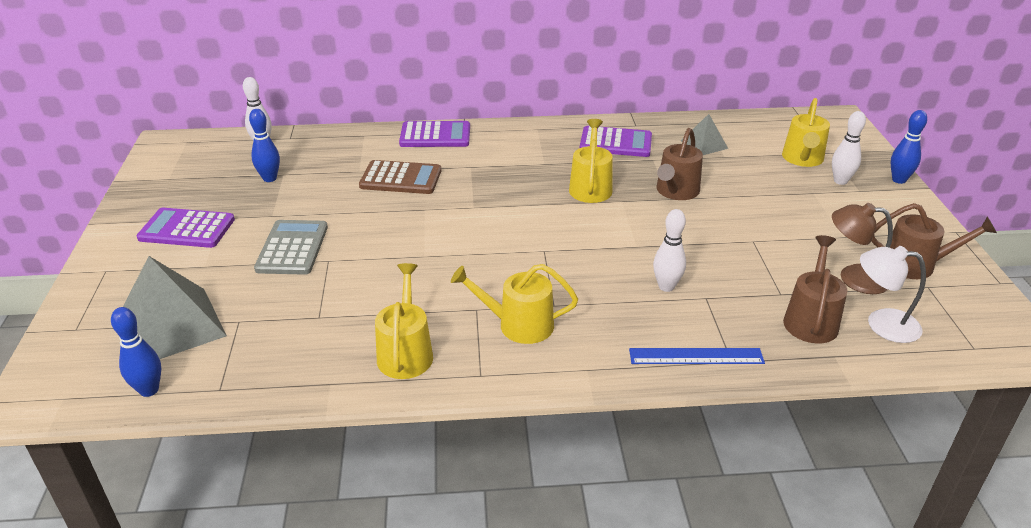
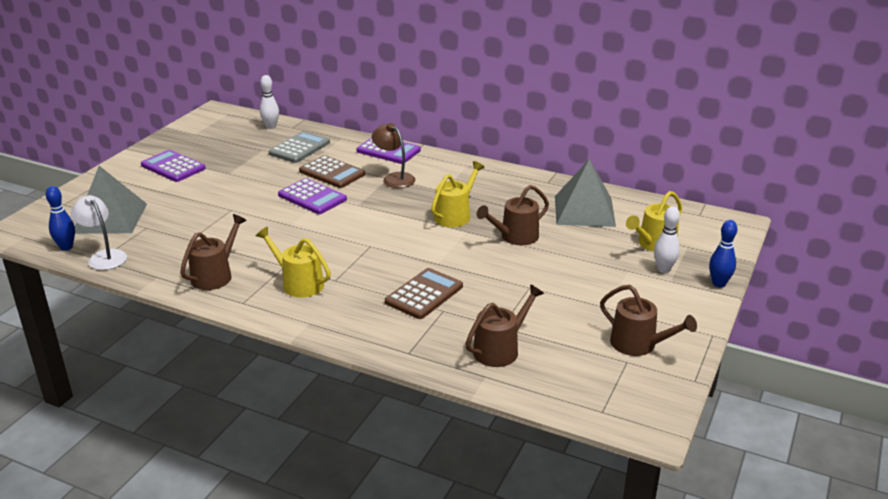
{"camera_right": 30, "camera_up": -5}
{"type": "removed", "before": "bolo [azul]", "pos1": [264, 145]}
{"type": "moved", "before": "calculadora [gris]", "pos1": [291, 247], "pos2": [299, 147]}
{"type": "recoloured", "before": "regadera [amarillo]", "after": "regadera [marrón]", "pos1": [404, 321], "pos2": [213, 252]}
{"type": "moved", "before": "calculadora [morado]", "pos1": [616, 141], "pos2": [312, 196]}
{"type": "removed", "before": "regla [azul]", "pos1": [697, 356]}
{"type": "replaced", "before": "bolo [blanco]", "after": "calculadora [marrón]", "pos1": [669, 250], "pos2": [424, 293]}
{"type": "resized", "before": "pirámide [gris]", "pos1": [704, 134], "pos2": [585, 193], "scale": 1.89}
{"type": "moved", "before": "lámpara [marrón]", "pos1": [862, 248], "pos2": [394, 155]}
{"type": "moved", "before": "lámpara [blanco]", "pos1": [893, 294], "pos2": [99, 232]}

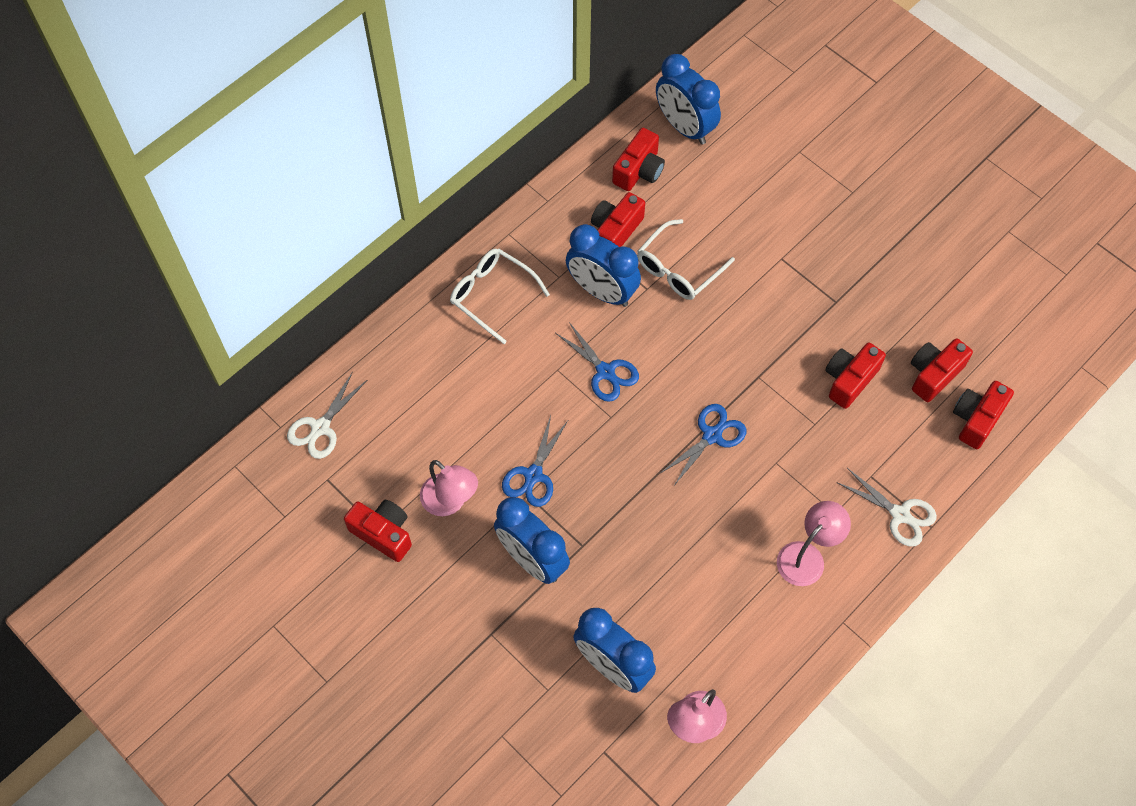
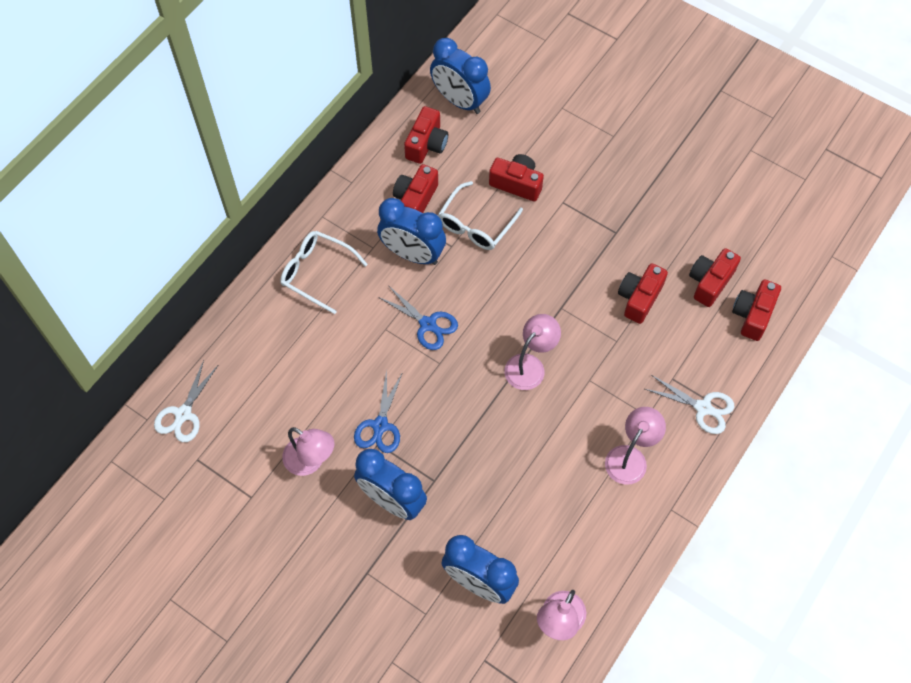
{"camera_right": -10, "camera_up": 0}
{"type": "moved", "before": "cámara [rojo]", "pos1": [378, 531], "pos2": [516, 177]}
{"type": "replaced", "before": "tijeras [azul]", "after": "lámpara [rosa]", "pos1": [703, 445], "pos2": [532, 352]}

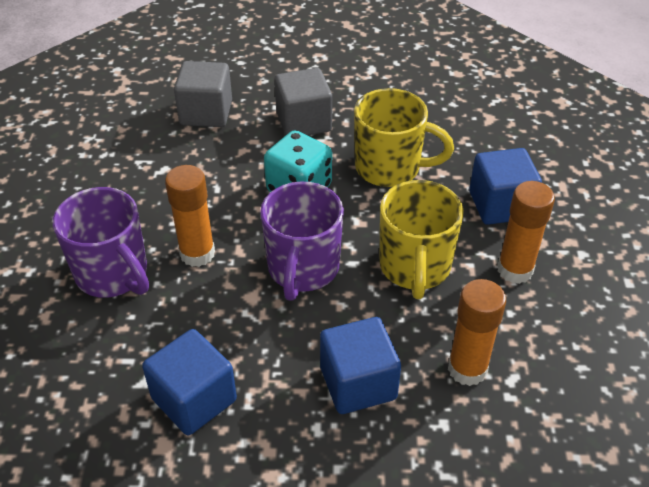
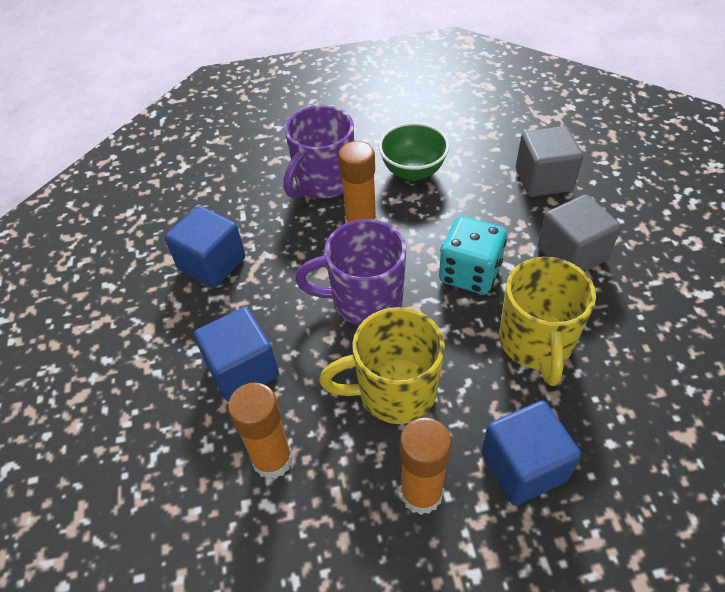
{"camera_right": 80, "camera_up": 5}
{"type": "added", "after": "cuenco [verde]", "pos2": [414, 151]}

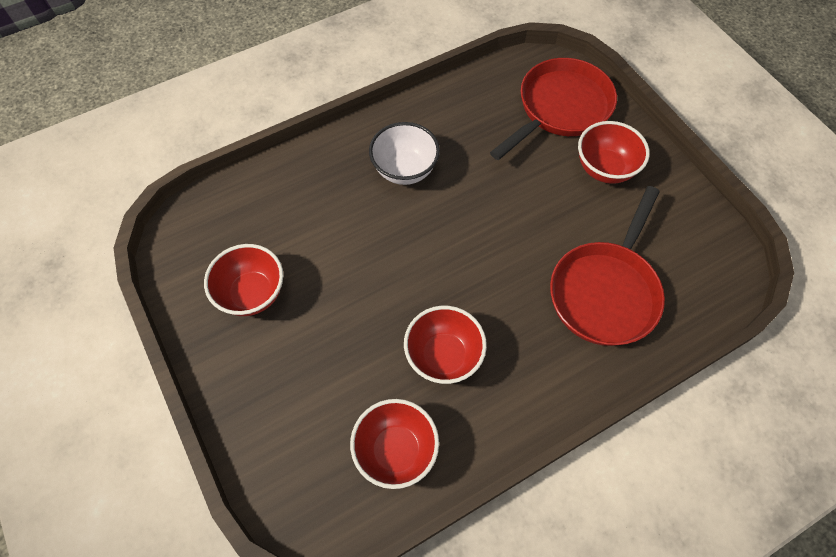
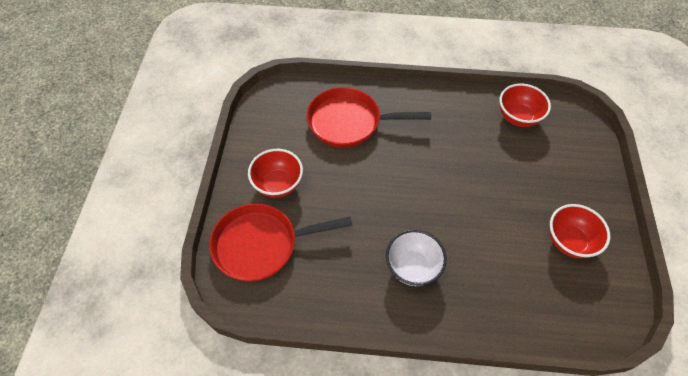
{"camera_right": -145, "camera_up": -5}
{"type": "removed", "before": "cuenco [rojo]", "pos1": [445, 345]}
{"type": "turned", "before": "sartén [rojo]", "pos1": [607, 266], "pos2": [369, 117], "turn": -150}

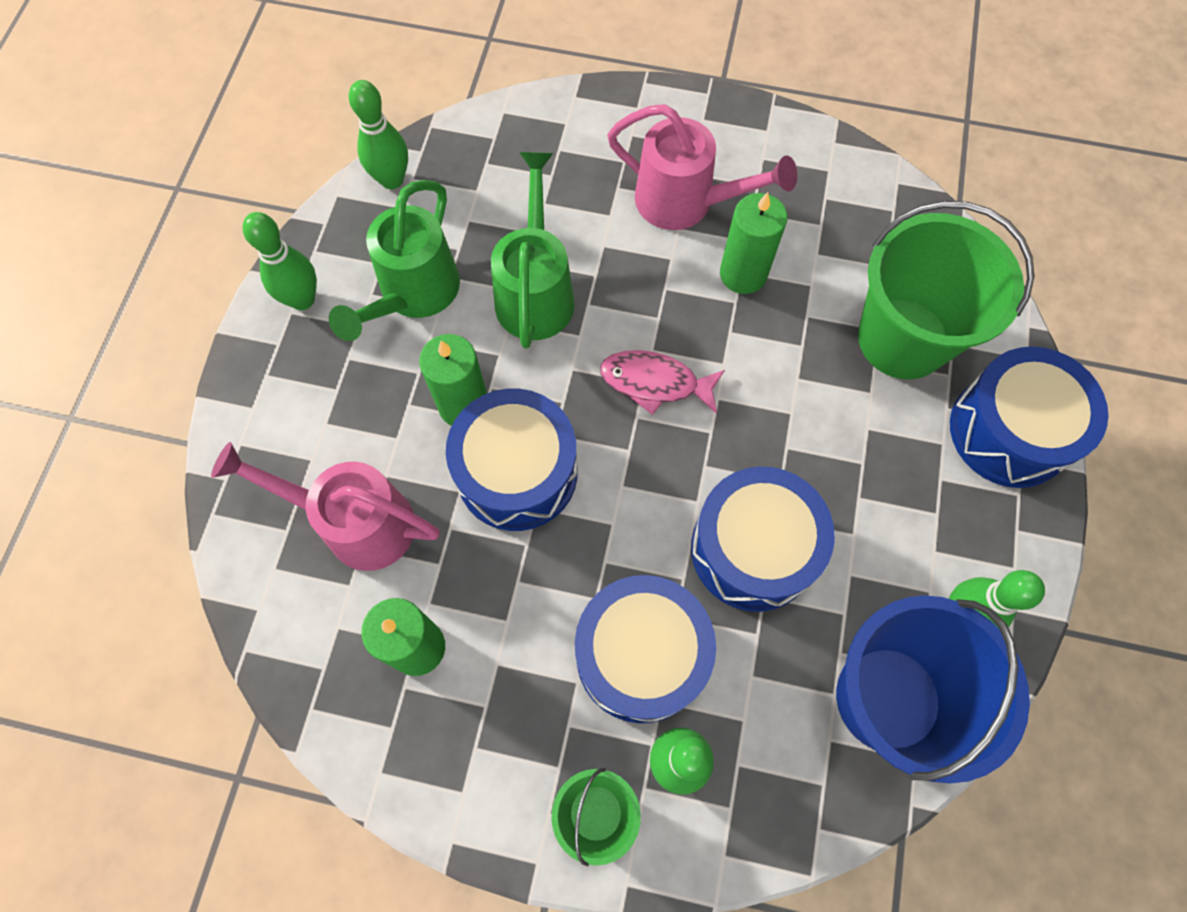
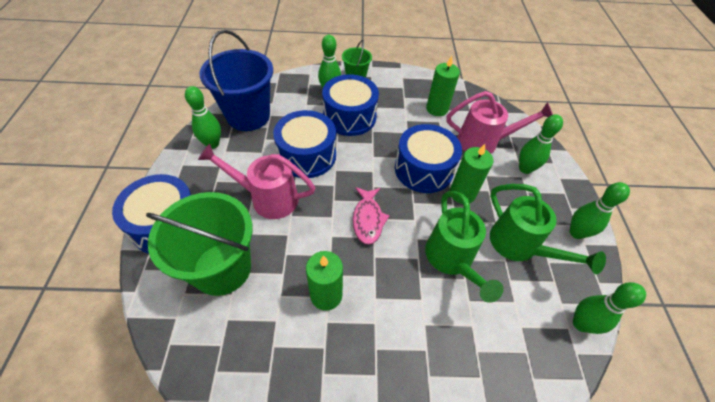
{"camera_right": 165, "camera_up": -15}
{"type": "turned", "before": "regadera [verde]", "pos1": [394, 260], "pos2": [548, 229], "turn": 135}
{"type": "turned", "before": "pez [rosa]", "pos1": [662, 382], "pos2": [371, 216], "turn": 90}
{"type": "moved", "before": "regadera [rosa]", "pos1": [702, 167], "pos2": [256, 181]}
{"type": "added", "after": "bolo [verde]", "pos2": [541, 144]}

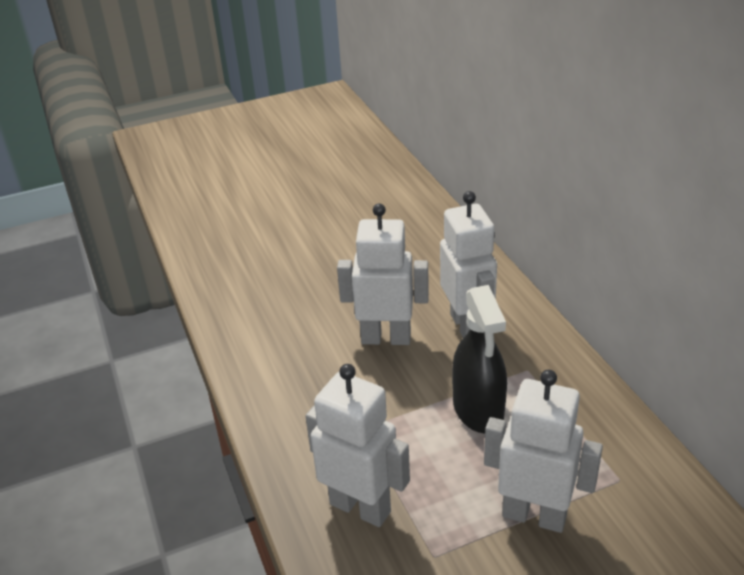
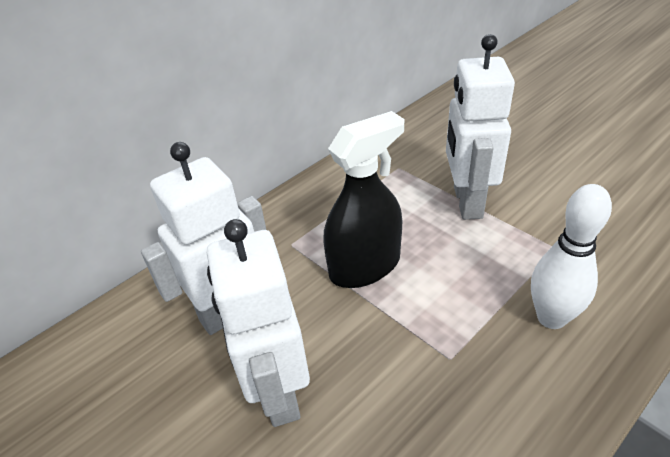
{"camera_right": -110, "camera_up": 5}
{"type": "replaced", "before": "robot [blanco]", "after": "bolo [blanco]", "pos1": [358, 445], "pos2": [571, 256]}

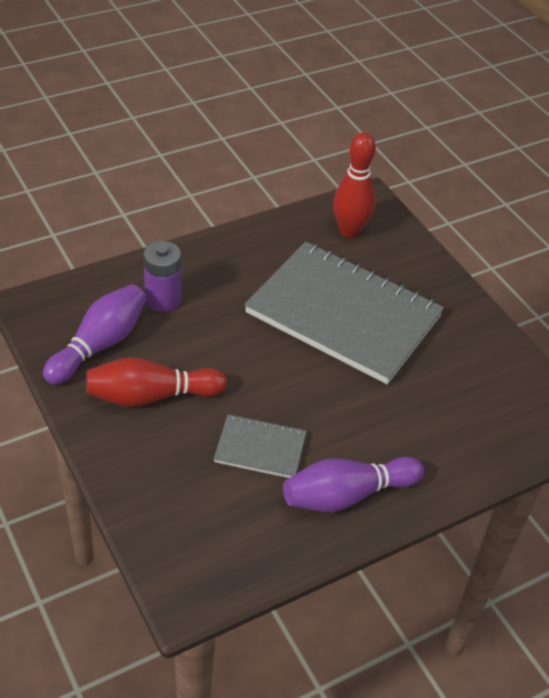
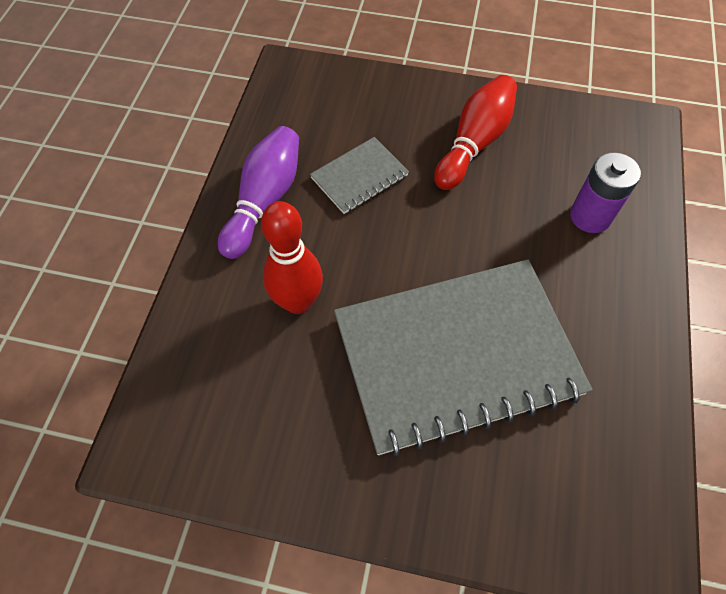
{"camera_right": 135, "camera_up": 15}
{"type": "removed", "before": "bolo [morado]", "pos1": [95, 334]}
{"type": "moved", "before": "bolo [rojo]", "pos1": [354, 185], "pos2": [292, 257]}

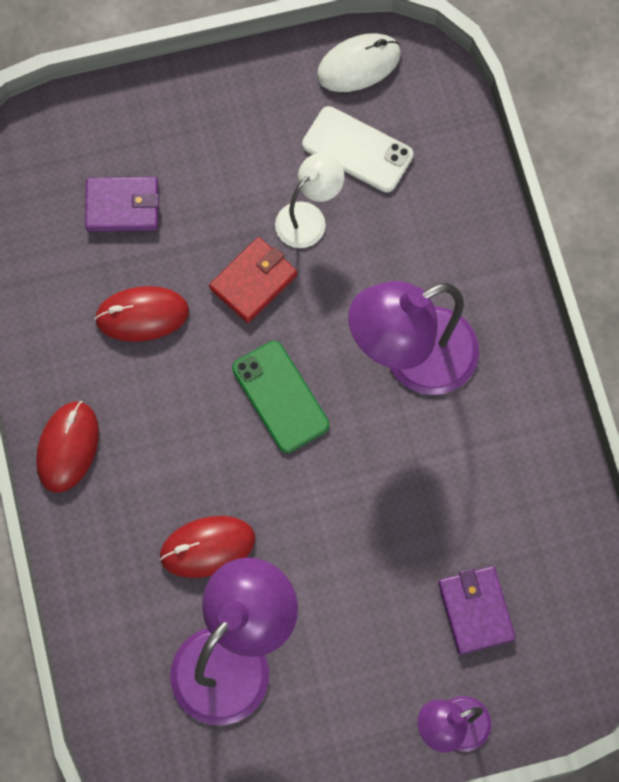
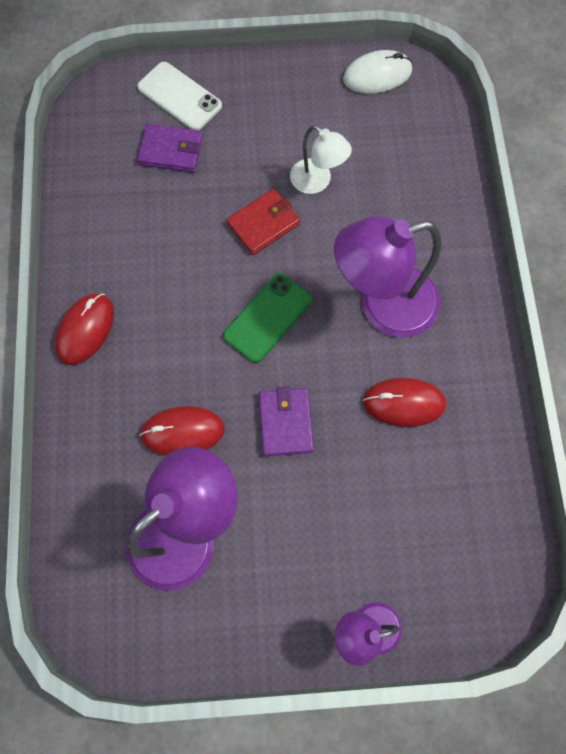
{"camera_right": 10, "camera_up": 0}
{"type": "moved", "before": "ratón [rojo]", "pos1": [141, 314], "pos2": [405, 402]}
{"type": "turned", "before": "móvil [verde]", "pos1": [280, 397], "pos2": [267, 318], "turn": 60}
{"type": "turned", "before": "lámpara [blanco]", "pos1": [309, 200], "pos2": [321, 159], "turn": 75}
{"type": "moved", "before": "móvil [blanco]", "pos1": [357, 149], "pos2": [179, 96]}
{"type": "moved", "before": "cartera [morado]", "pos1": [477, 610], "pos2": [286, 422]}

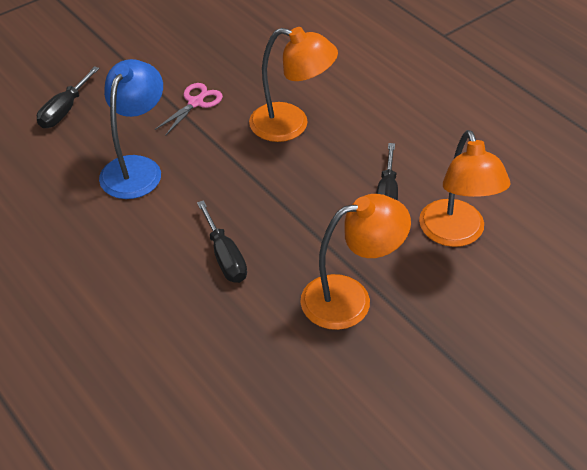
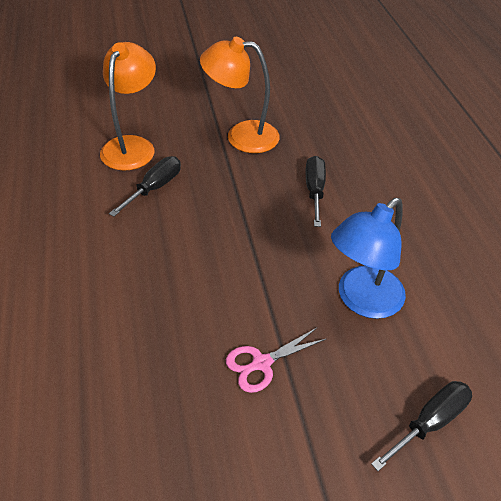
{"camera_right": -155, "camera_up": 0}
{"type": "removed", "before": "lámpara [naranja]", "pos1": [293, 84]}

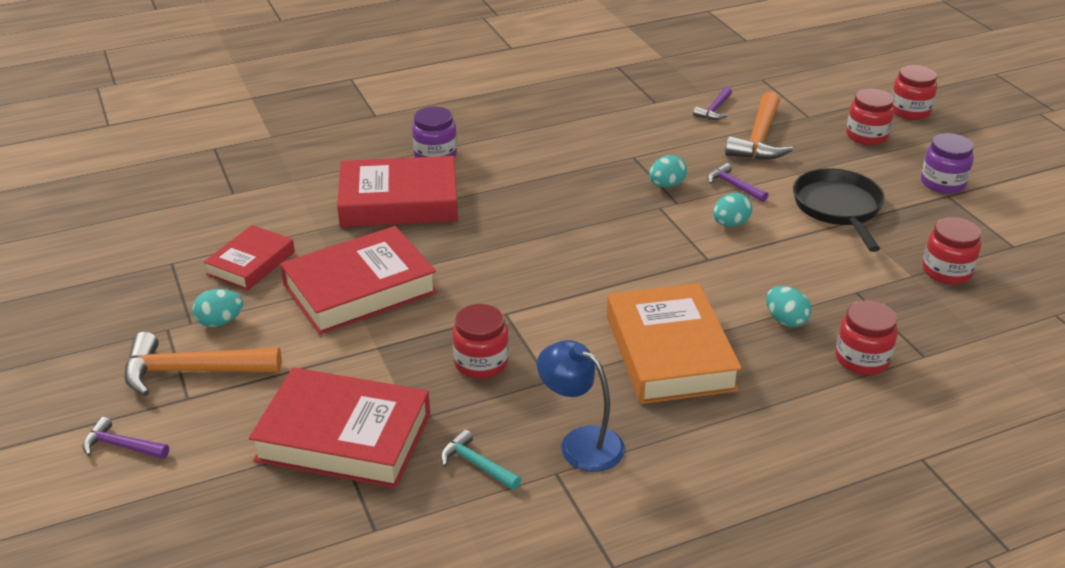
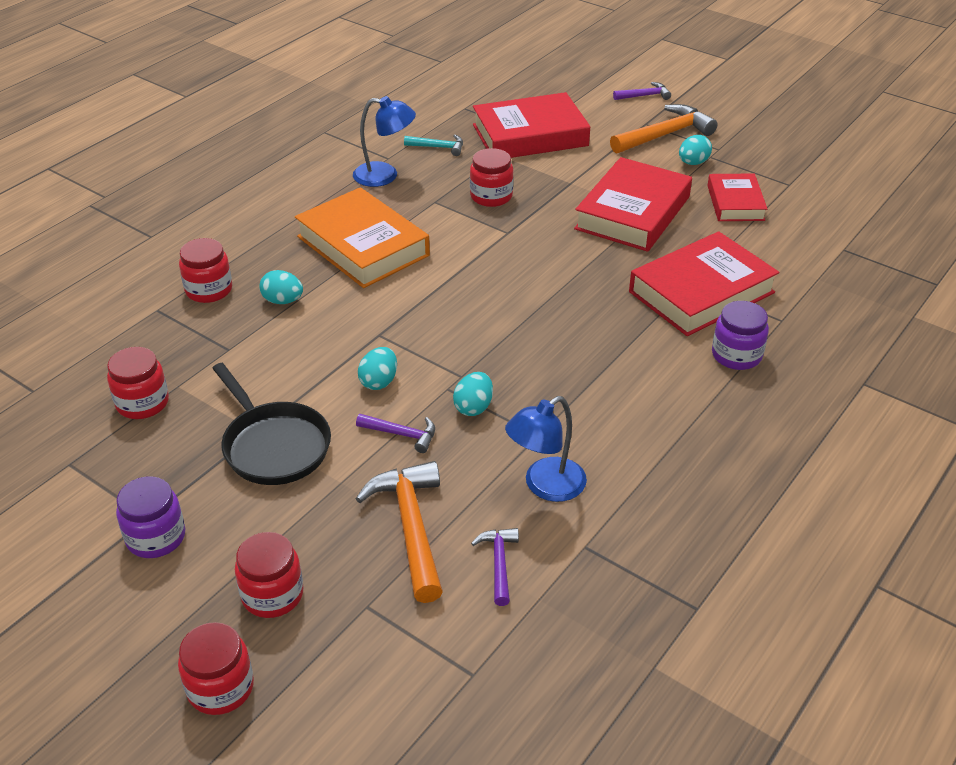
{"camera_right": 150, "camera_up": 5}
{"type": "added", "after": "lámpara [azul]", "pos2": [546, 449]}

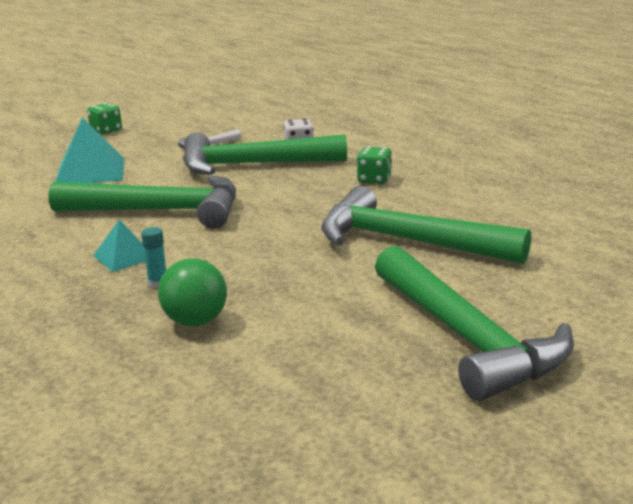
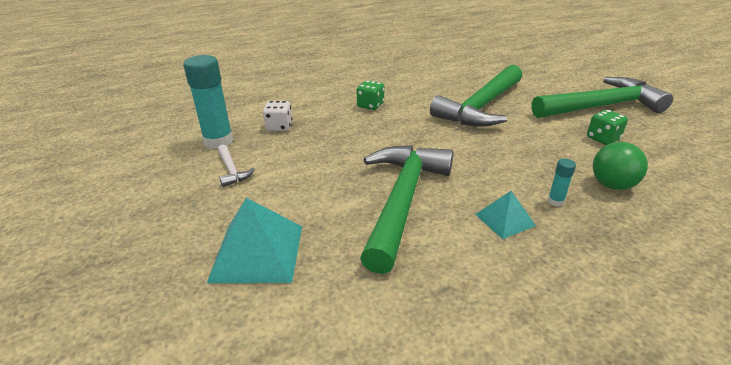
{"camera_right": -80, "camera_up": 10}
{"type": "moved", "before": "dado [verde]", "pos1": [104, 118], "pos2": [607, 127]}
{"type": "removed", "before": "martillo [verde]", "pos1": [265, 153]}
{"type": "added", "after": "barra de pegamento [turquesa]", "pos2": [208, 102]}

